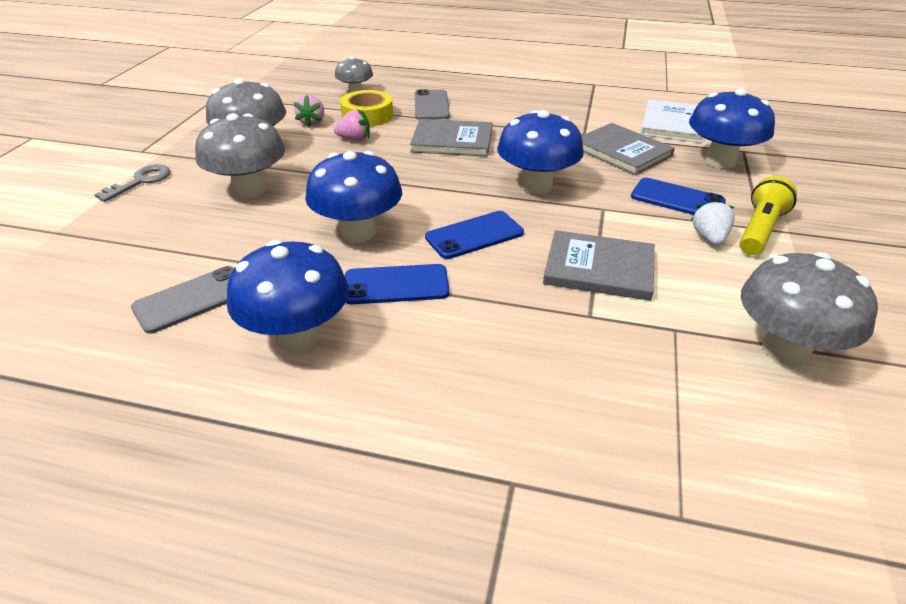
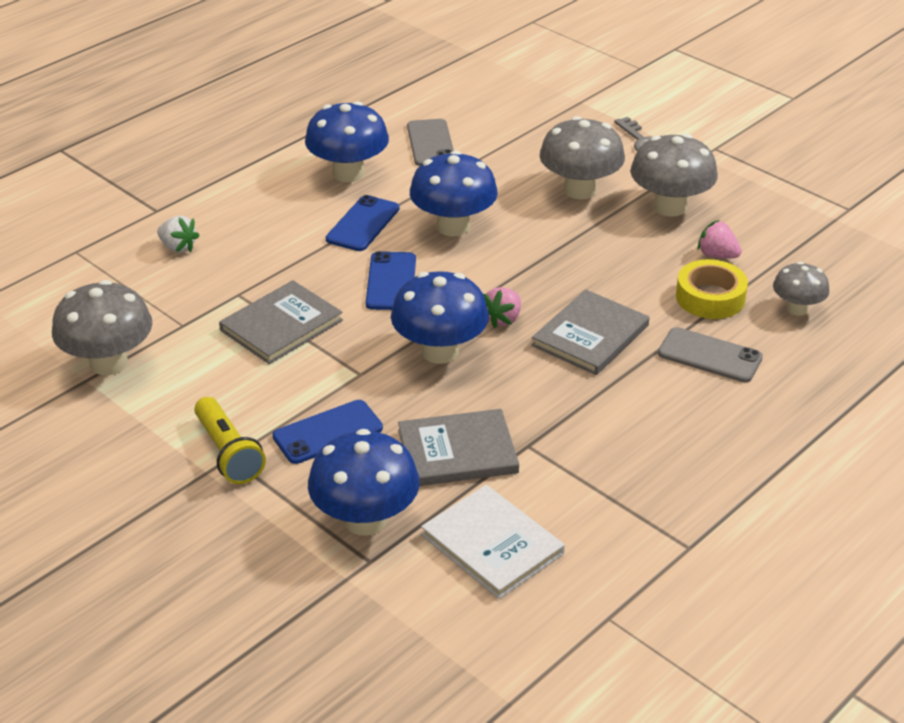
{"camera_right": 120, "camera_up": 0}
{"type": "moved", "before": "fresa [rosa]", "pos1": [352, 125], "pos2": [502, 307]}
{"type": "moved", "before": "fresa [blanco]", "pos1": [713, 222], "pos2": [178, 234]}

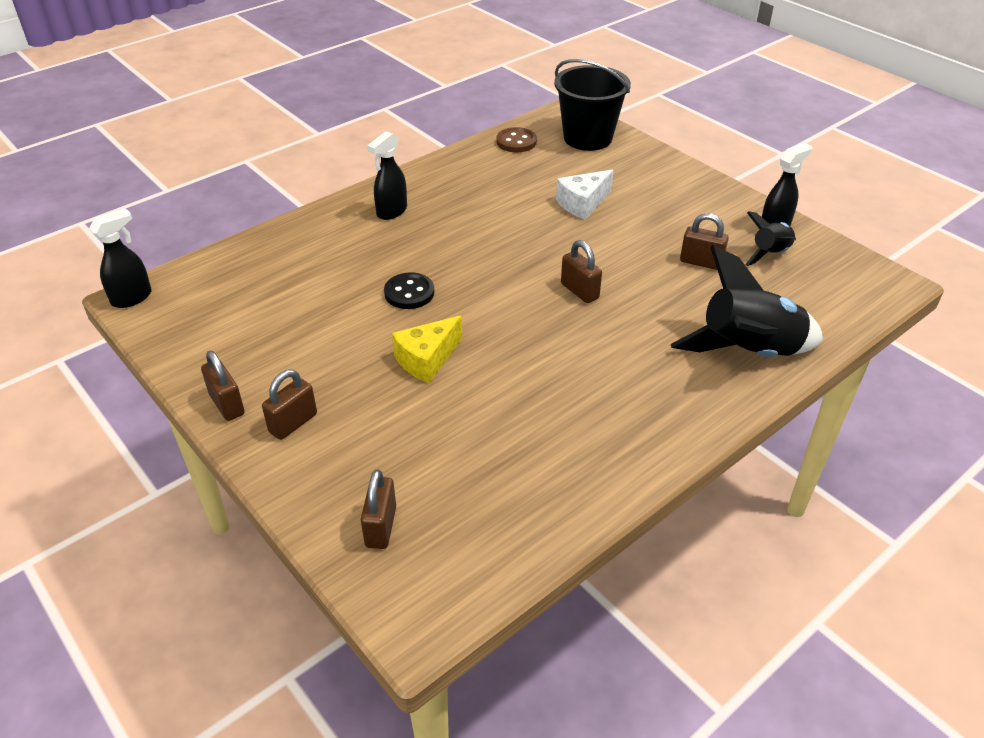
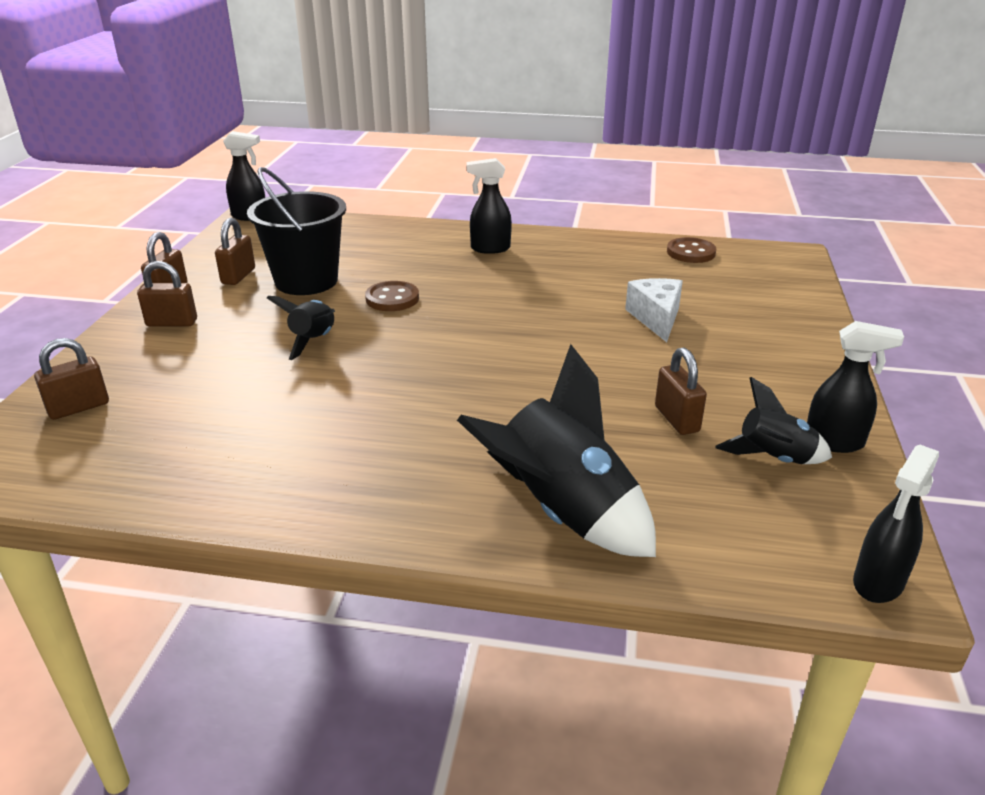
{"camera_right": 50, "camera_up": -10}
{"type": "recoloured", "before": "botón [negro]", "after": "botón [marrón]", "pos1": [409, 291], "pos2": [392, 296]}
{"type": "replaced", "before": "queso [amarillo]", "after": "cohete [negro]", "pos1": [427, 349], "pos2": [301, 328]}
{"type": "moved", "before": "balde [negro]", "pos1": [592, 105], "pos2": [296, 231]}
{"type": "turned", "before": "queso [blanco]", "pos1": [584, 195], "pos2": [654, 310], "turn": 75}
{"type": "moved", "before": "candado [marrón]", "pos1": [581, 271], "pos2": [235, 251]}
{"type": "added", "after": "pulverizador [negro]", "pos2": [896, 524]}

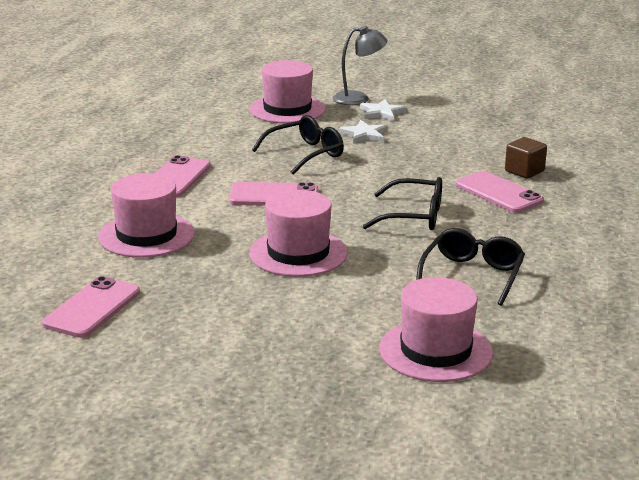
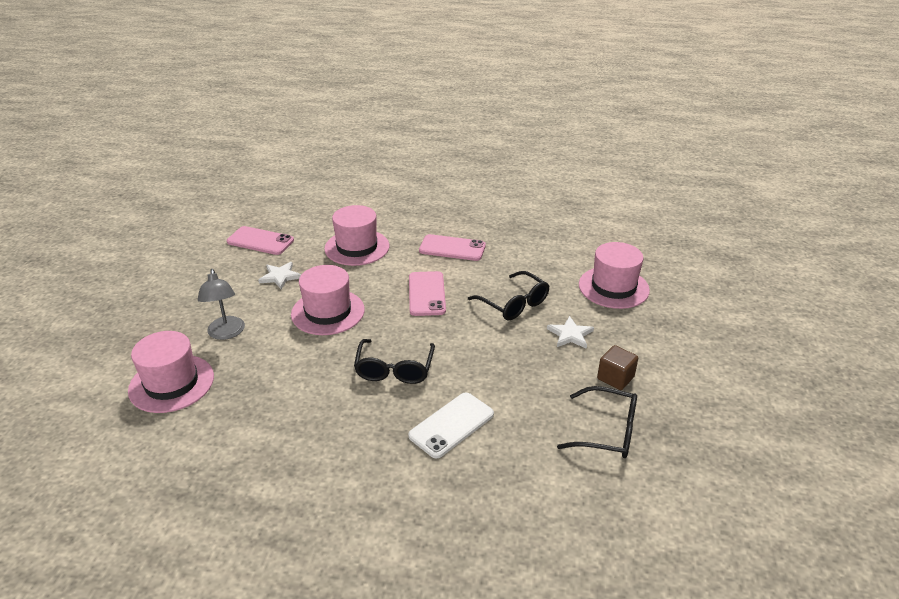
{"camera_right": 85, "camera_up": 10}
{"type": "moved", "before": "lámpara [gris]", "pos1": [360, 65], "pos2": [221, 304]}
{"type": "moved", "before": "estrella [blanco]", "pos1": [383, 110], "pos2": [280, 275]}
{"type": "moved", "before": "gafas [negro]", "pos1": [470, 267], "pos2": [597, 422]}
{"type": "recoloured", "before": "móvil [rosa]", "after": "móvil [blanco]", "pos1": [499, 192], "pos2": [451, 425]}
{"type": "moved", "before": "cubo [marrón]", "pos1": [526, 158], "pos2": [617, 367]}

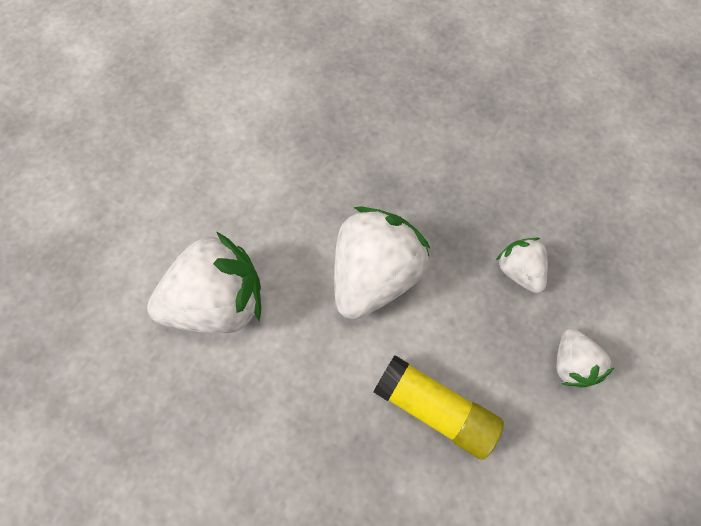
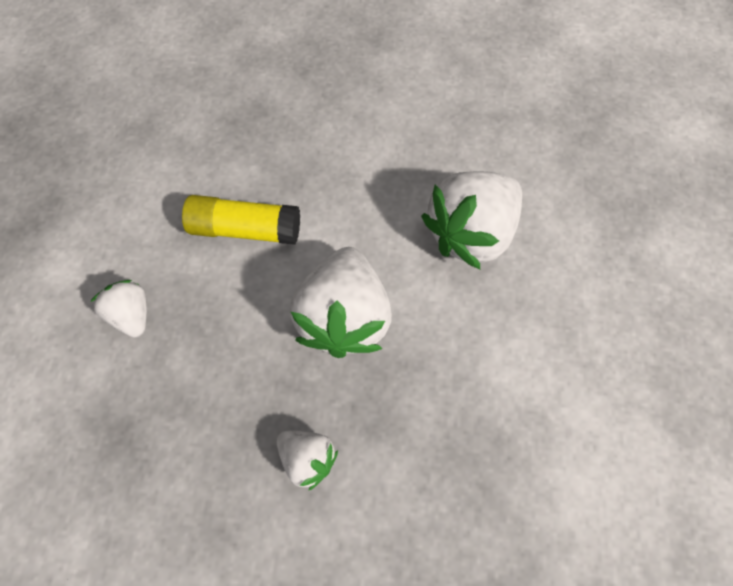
{"camera_right": 155, "camera_up": 0}
{"type": "moved", "before": "fresa [blanco]", "pos1": [522, 265], "pos2": [307, 460]}

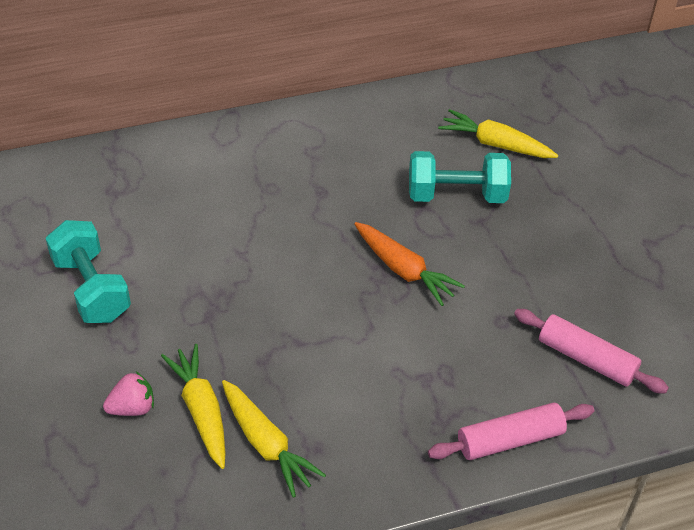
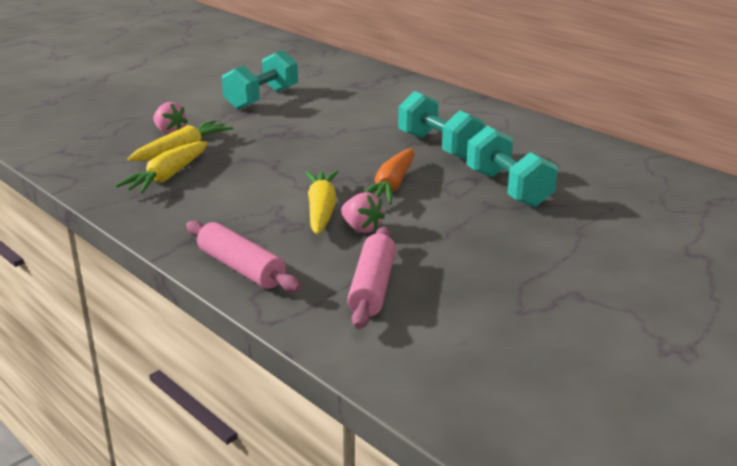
{"camera_right": 65, "camera_up": -20}
{"type": "moved", "before": "zanahoria [amarillo]", "pos1": [498, 133], "pos2": [321, 202]}
{"type": "added", "after": "fresa [rosa]", "pos2": [363, 212]}
{"type": "added", "after": "mancuerna [turquesa]", "pos2": [441, 125]}

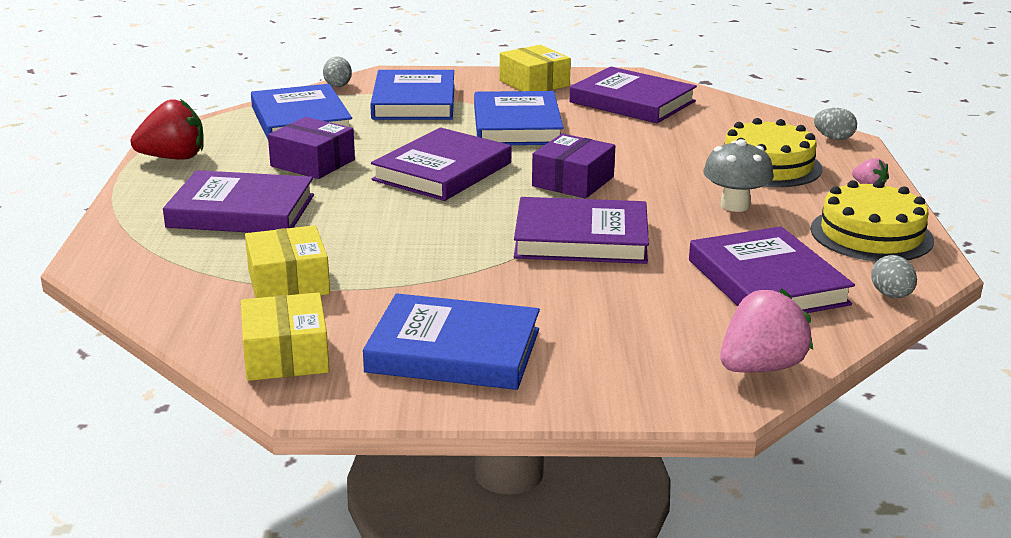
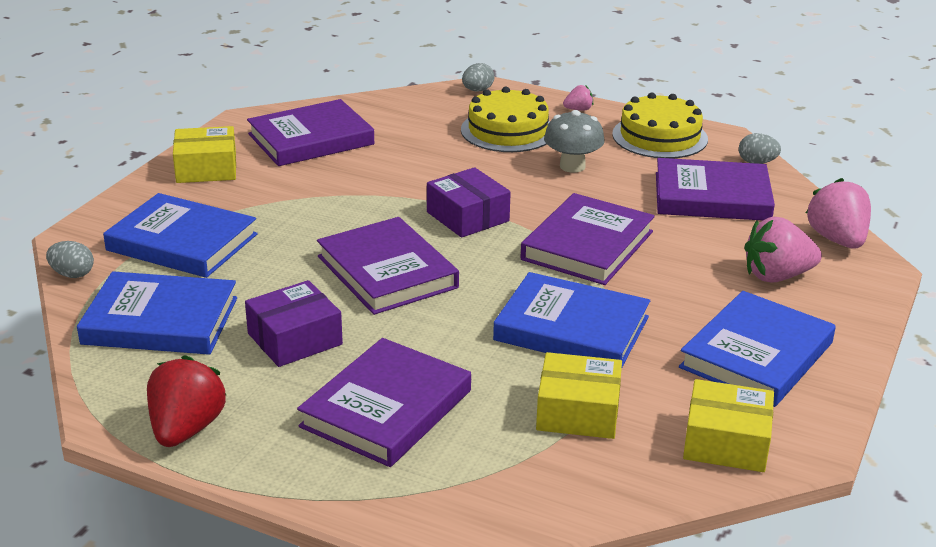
{"camera_right": -65, "camera_up": 5}
{"type": "moved", "before": "libro [azul]", "pos1": [519, 118], "pos2": [571, 319]}
{"type": "added", "after": "fresa [rosa]", "pos2": [783, 250]}

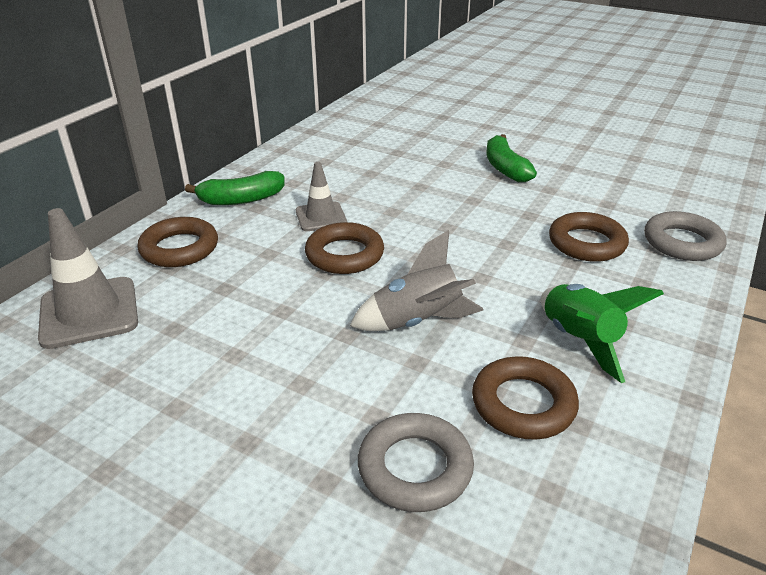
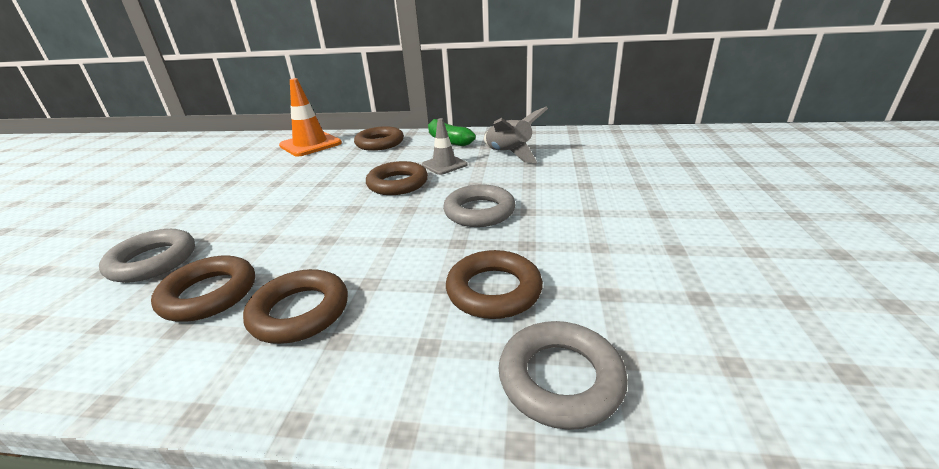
{"camera_right": 70, "camera_up": -5}
{"type": "recoloured", "before": "cono de tráfico [gris]", "after": "cono de tráfico [naranja]", "pos1": [88, 278], "pos2": [310, 117]}
{"type": "moved", "before": "cohete [gris]", "pos1": [416, 280], "pos2": [516, 134]}
{"type": "removed", "before": "plátano [verde]", "pos1": [511, 158]}
{"type": "replaced", "before": "cohete [verde]", "after": "anillo [marrón]", "pos1": [602, 333], "pos2": [295, 306]}
{"type": "added", "after": "anillo [gris]", "pos2": [479, 205]}

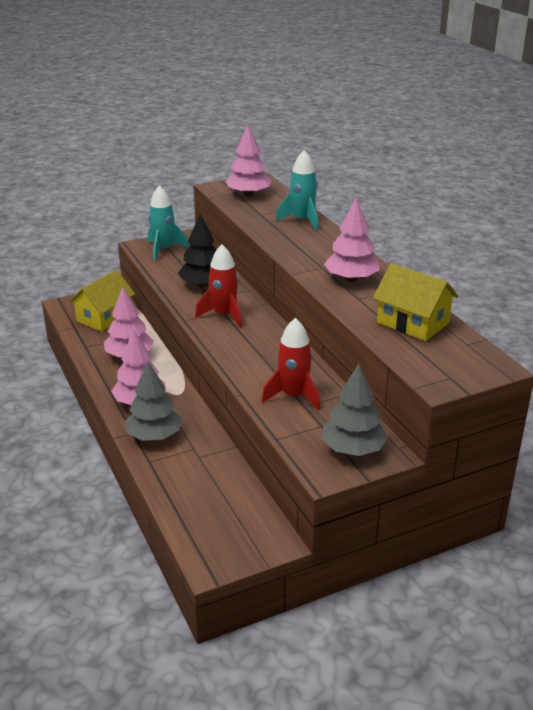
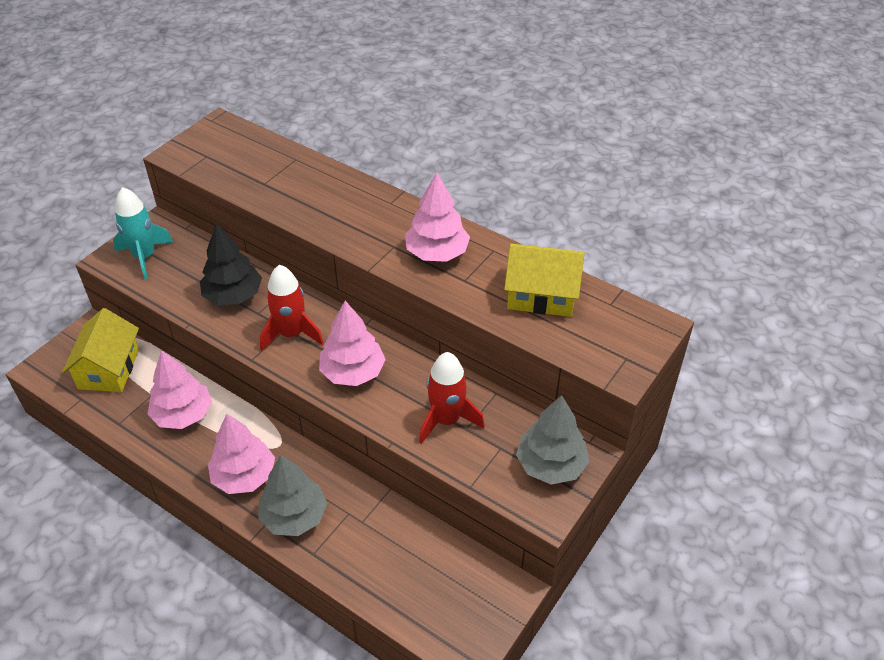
{"camera_right": -30, "camera_up": 15}
{"type": "moved", "before": "árbol [rosa]", "pos1": [248, 161], "pos2": [352, 343]}
{"type": "removed", "before": "cohete [turquesa]", "pos1": [296, 190]}

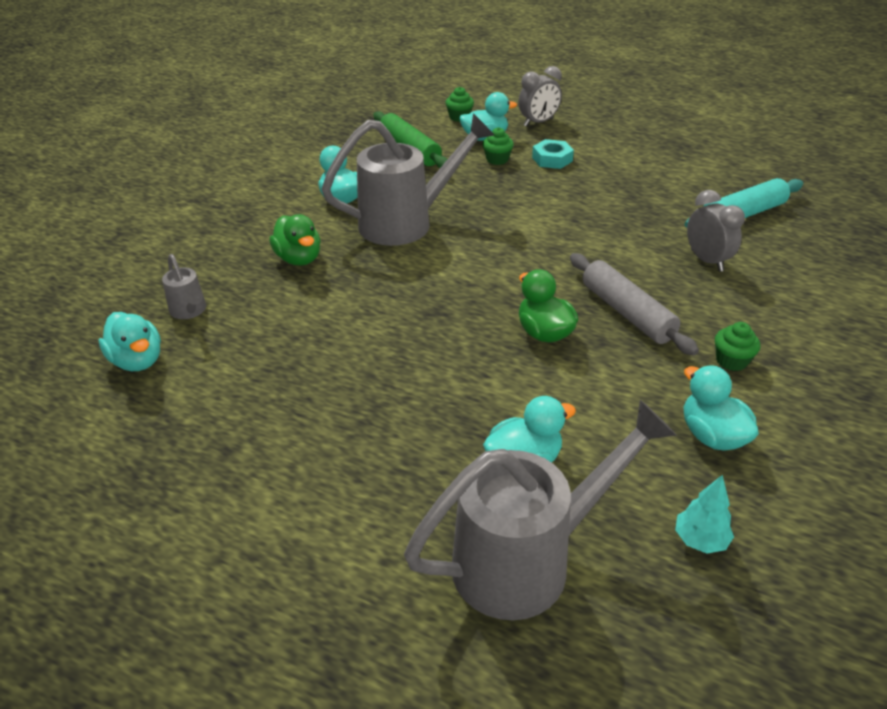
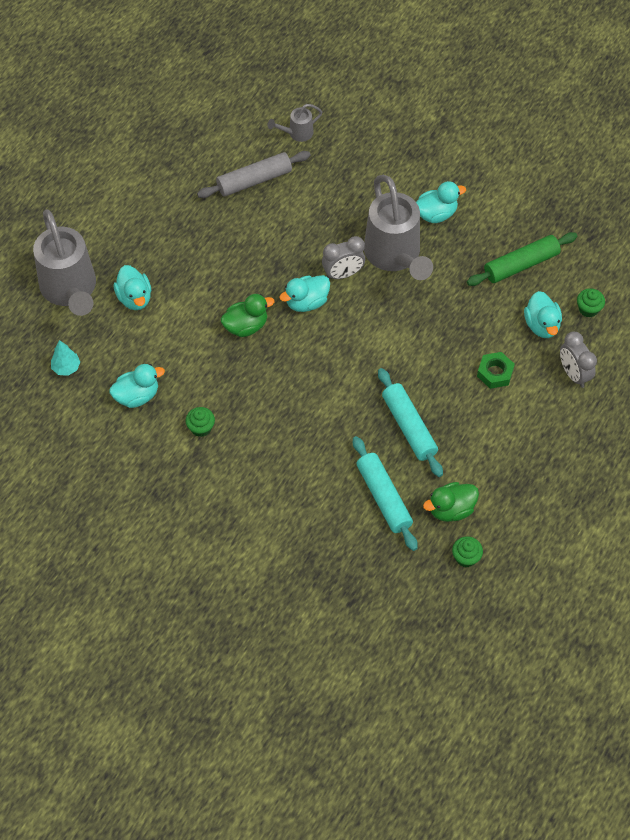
{"camera_right": 95, "camera_up": 20}
{"type": "moved", "before": "pato [turquesa]", "pos1": [130, 341], "pos2": [304, 293]}
{"type": "moved", "before": "pato [verde]", "pos1": [294, 239], "pos2": [451, 502]}
{"type": "moved", "before": "magdalena [verde]", "pos1": [498, 146], "pos2": [467, 551]}
{"type": "recoloured", "before": "tuerca [turquesa]", "after": "tuerca [verde]", "pos1": [553, 154], "pos2": [496, 370]}
{"type": "moved", "before": "rodillo [gris]", "pos1": [634, 304], "pos2": [254, 174]}
{"type": "moved", "before": "despertador [gris]", "pos1": [716, 231], "pos2": [343, 258]}
{"type": "added", "after": "rodillo [turquesa]", "pos2": [410, 422]}

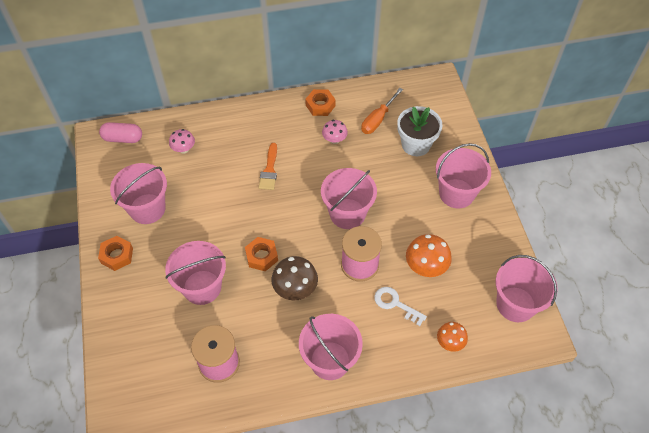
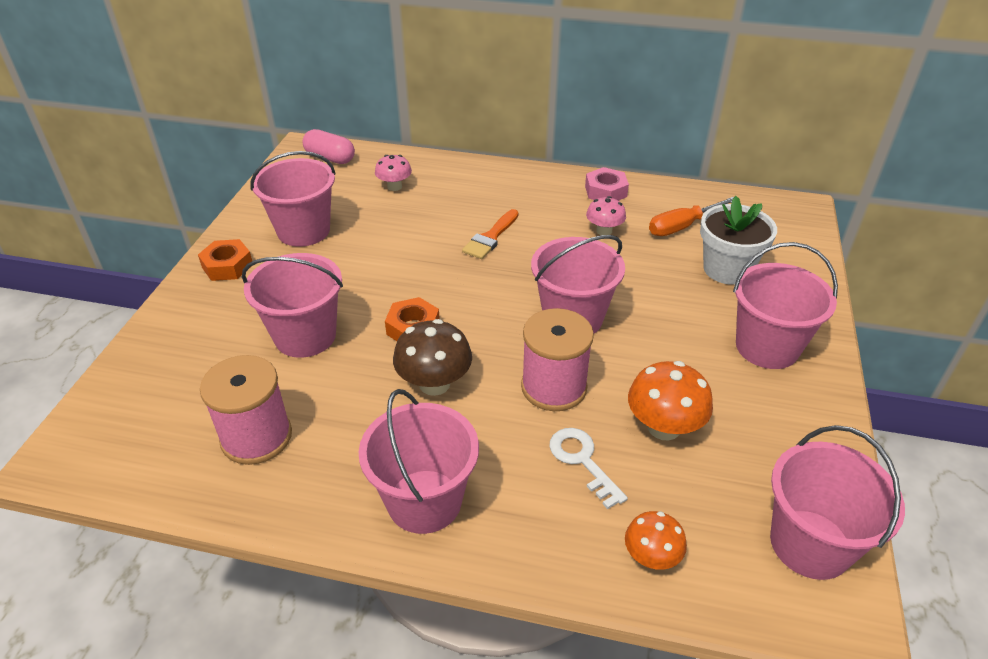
{"camera_right": 25, "camera_up": -15}
{"type": "recoloured", "before": "tuerca [naranja]", "after": "tuerca [rosa]", "pos1": [320, 102], "pos2": [607, 184]}

